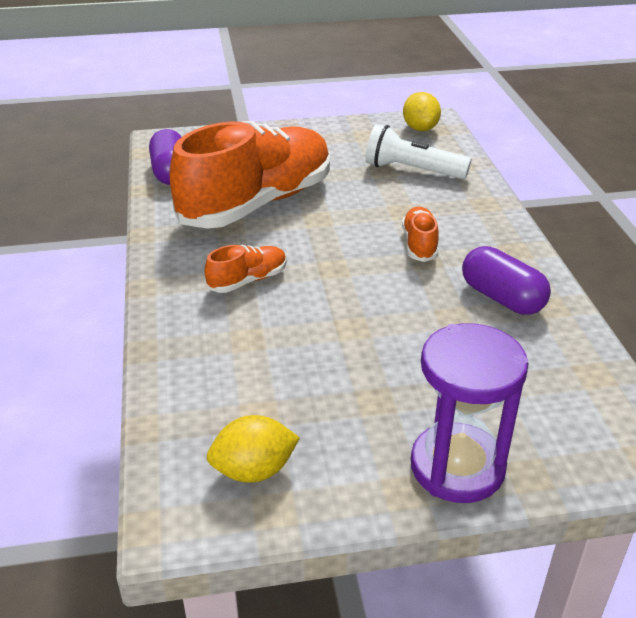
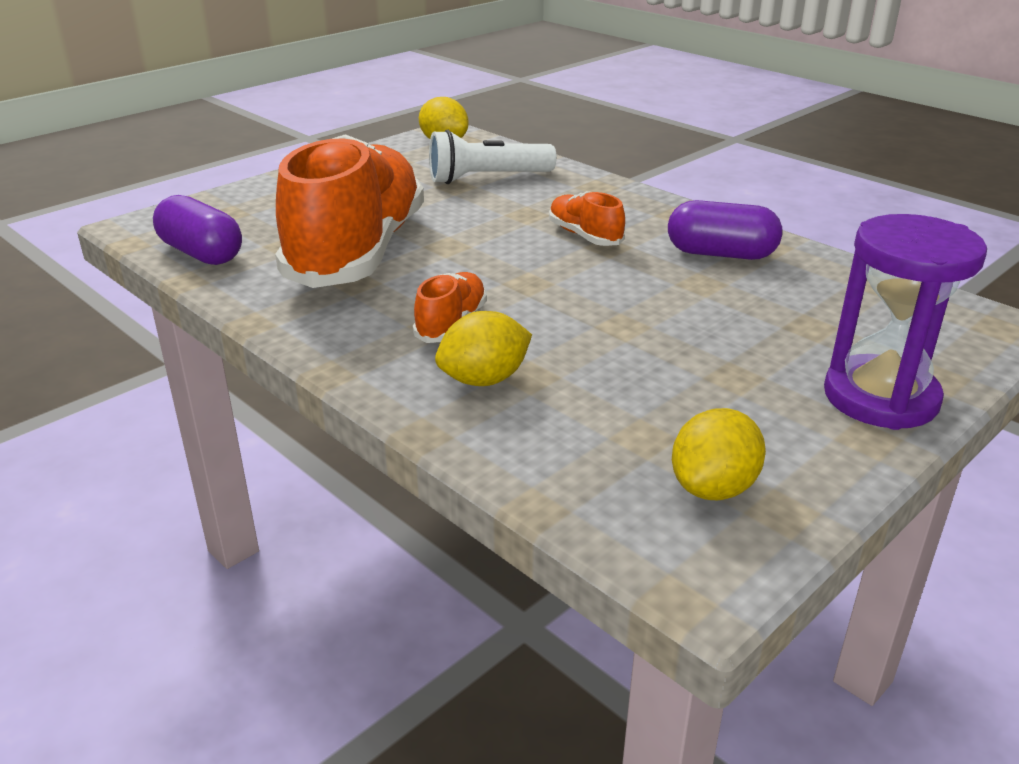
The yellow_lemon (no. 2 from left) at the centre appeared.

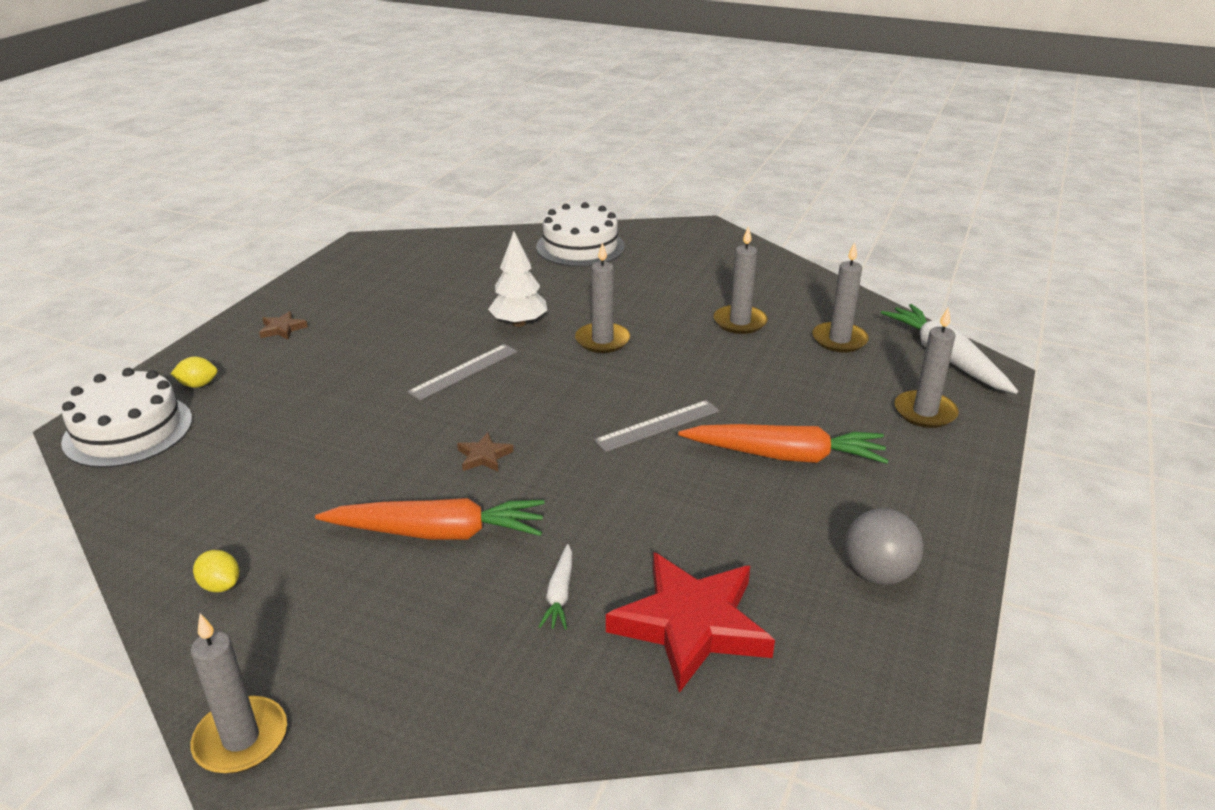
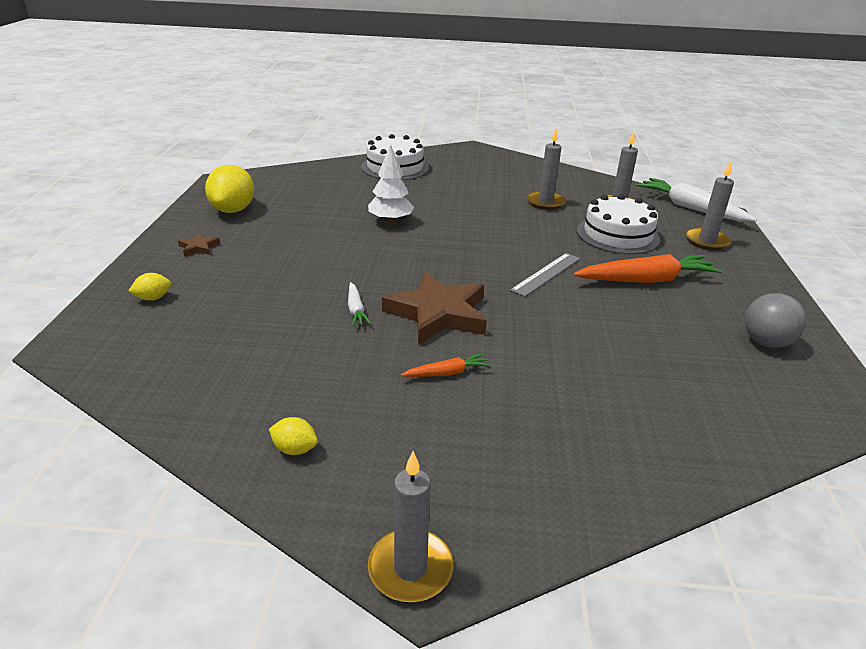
The white_cake (no. 1 from left in the first image) moved from the middle left to the middle right.
The orange_carrot (no. 1 from left) at the centre changed to 0.48 times the size.
The grey_ruler (no. 1 from left) at the centre disappeared.
The brown_star (no. 2 from left) at the centre changed to 2.35 times the size.
The white_carrot (no. 1 from left) moved from the bottom centre to the centre.
The grey_candle (no. 2 from left) at the centre disappeared.
The red_star at the bottom centre disappeared.
The yellow_lemon (no. 2 from left) at the top left appeared.

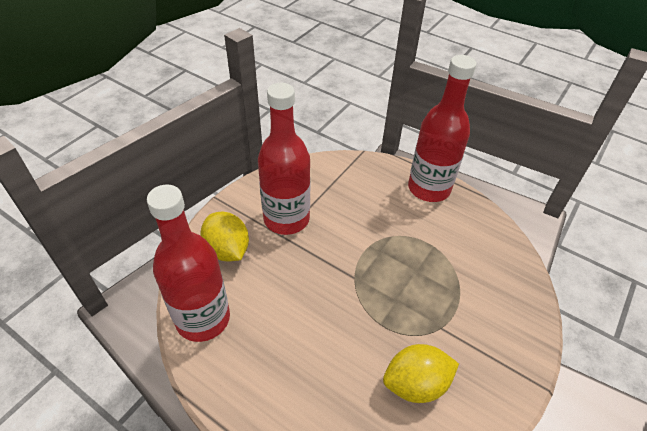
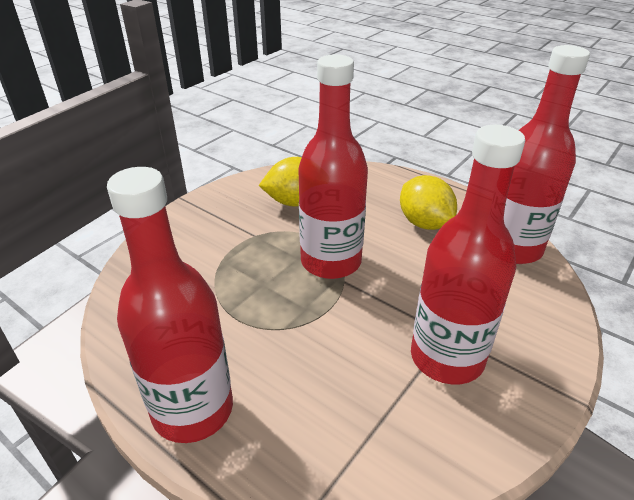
The yellow_lemon (no. 1 from left in the first image) moved from the centre to the middle right.
The red_bottle (no. 2 from left) at the top centre appeared.

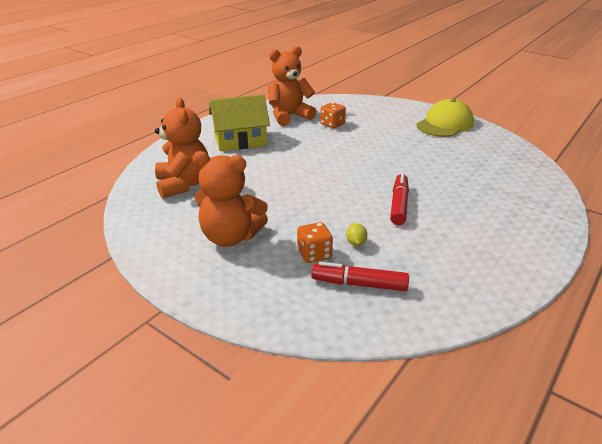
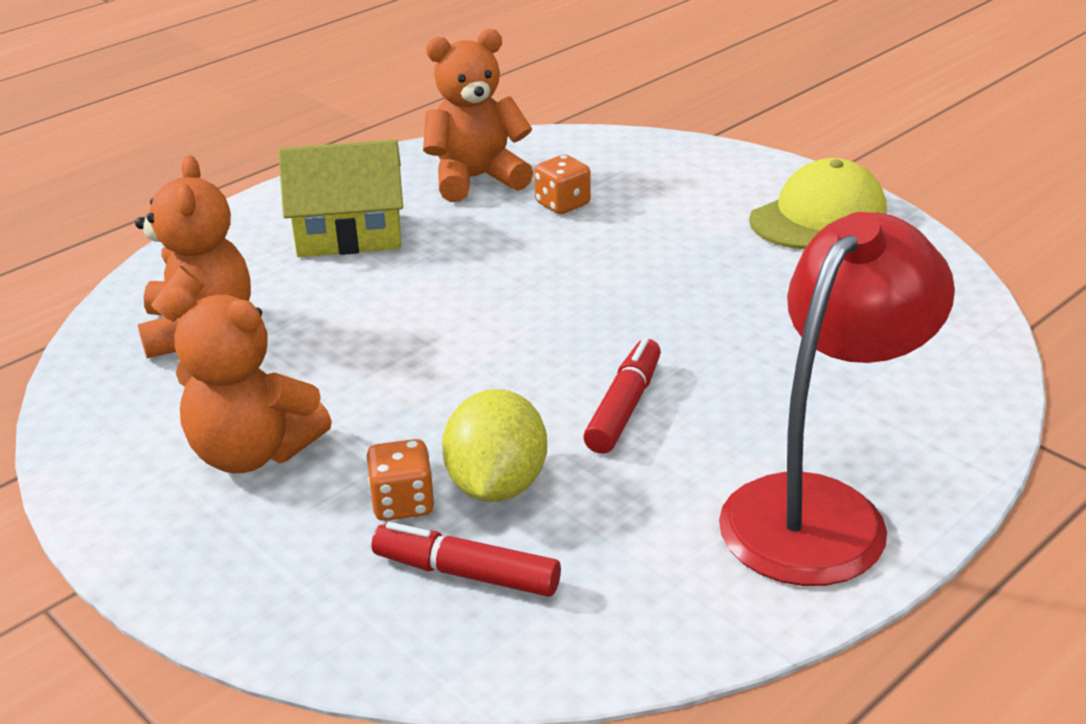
The yellow_lemon at the centre changed to 2.37 times the size.
The red_lamp at the middle right appeared.

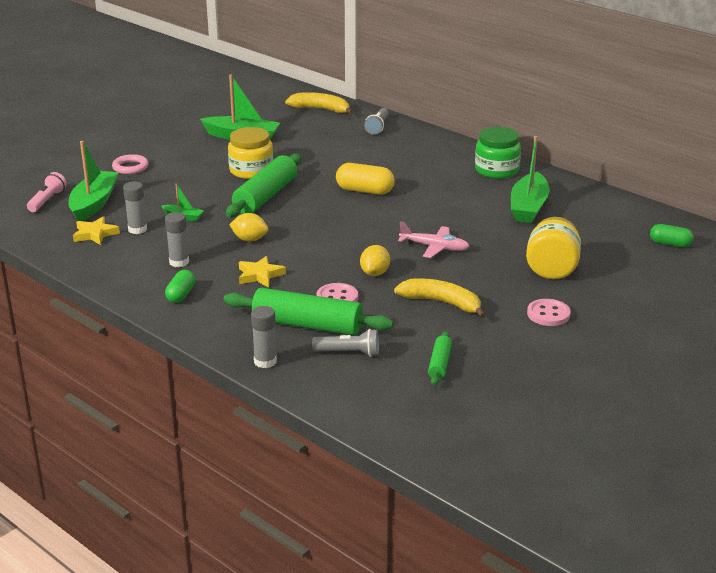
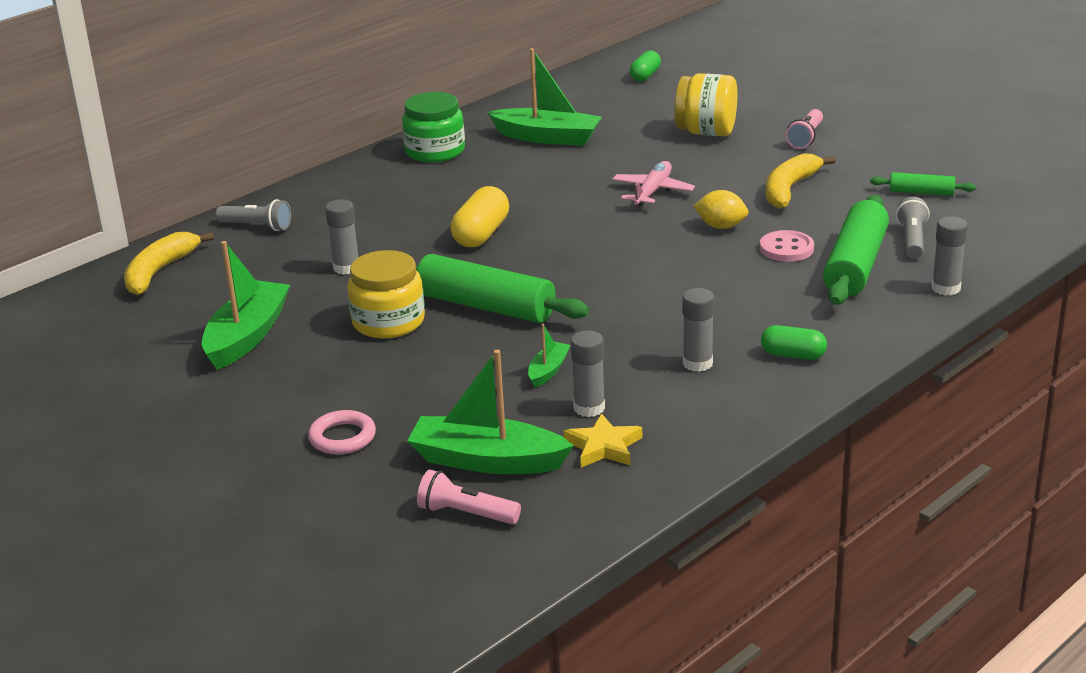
The yellow_lemon (no. 1 from left) at the centre disappeared.
The yellow_star (no. 2 from left) at the centre disappeared.
The pink_button (no. 2 from left) at the middle right was replaced by the pink_flashlight (no. 2 from left) at the top right.
The grey_glue_stick (no. 1 from left) at the middle left appeared.

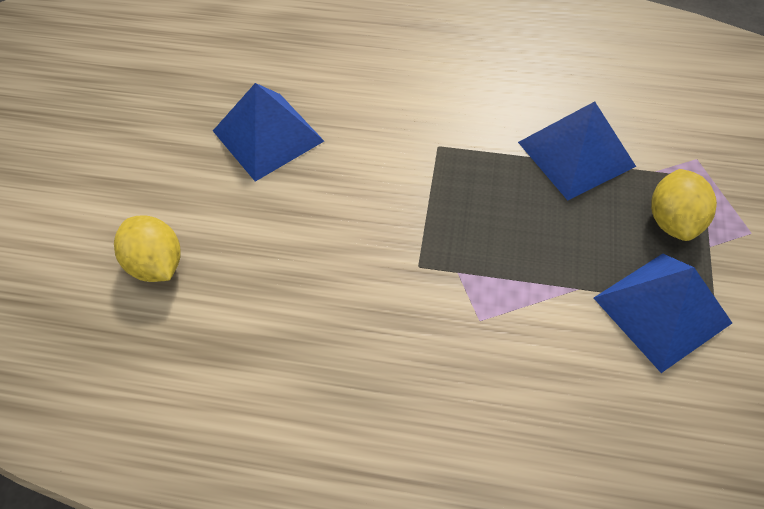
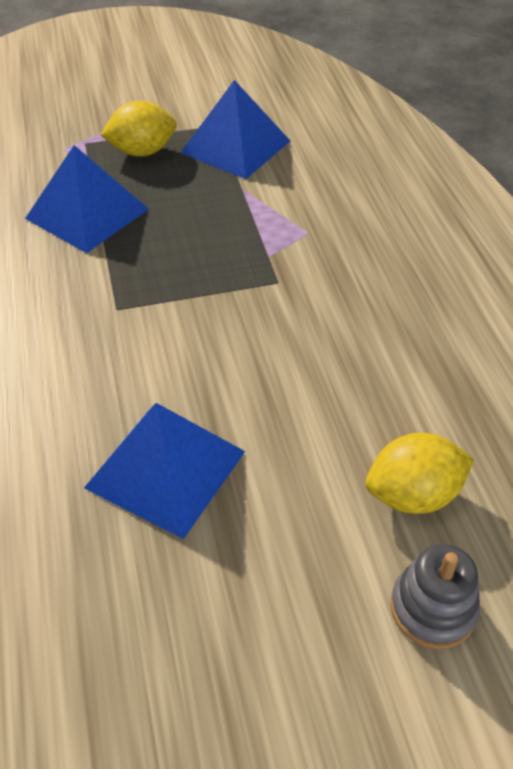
The yellow_lemon (no. 1 from left in the first image) at the middle left turned 45 degrees clockwise.
The grey_stacking_toy at the bottom right appeared.

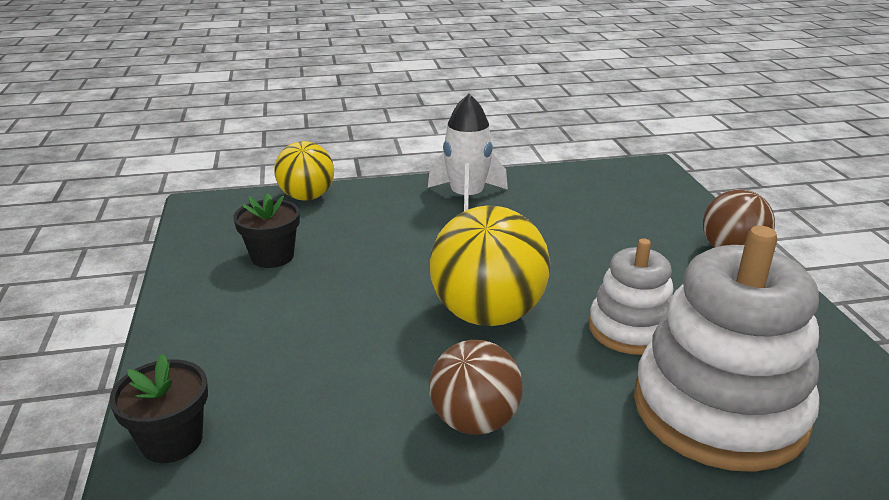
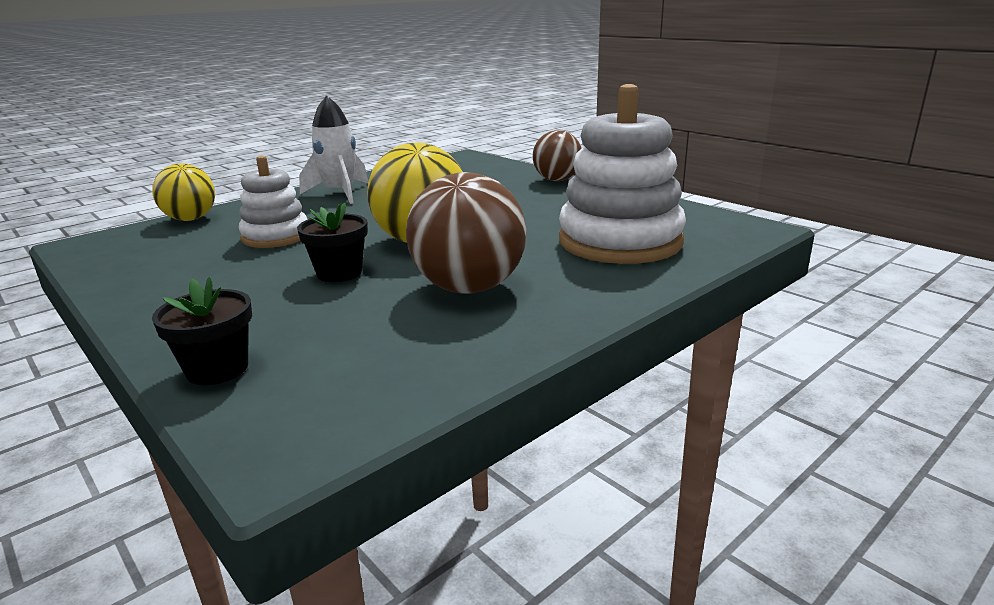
The black_flower_pot (no. 2 from left) moved from the middle left to the centre.
The brown_ball (no. 1 from left) at the bottom centre changed to 1.54 times the size.
The white_stacking_toy (no. 1 from left) moved from the middle right to the middle left.

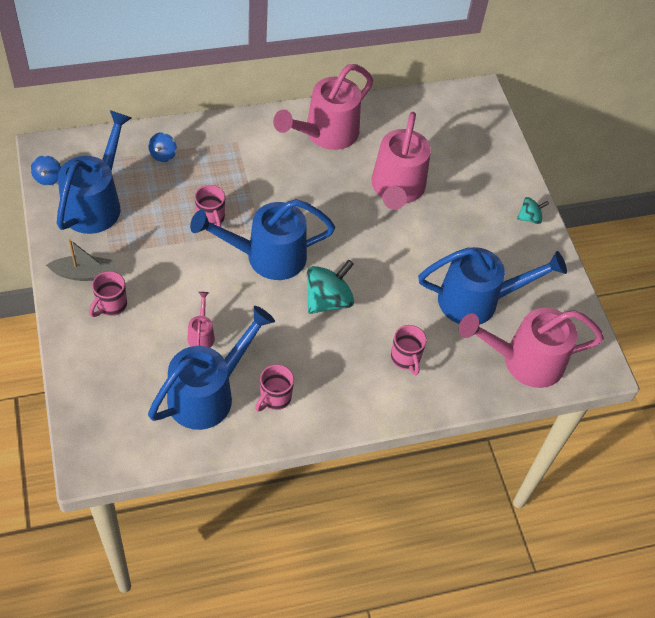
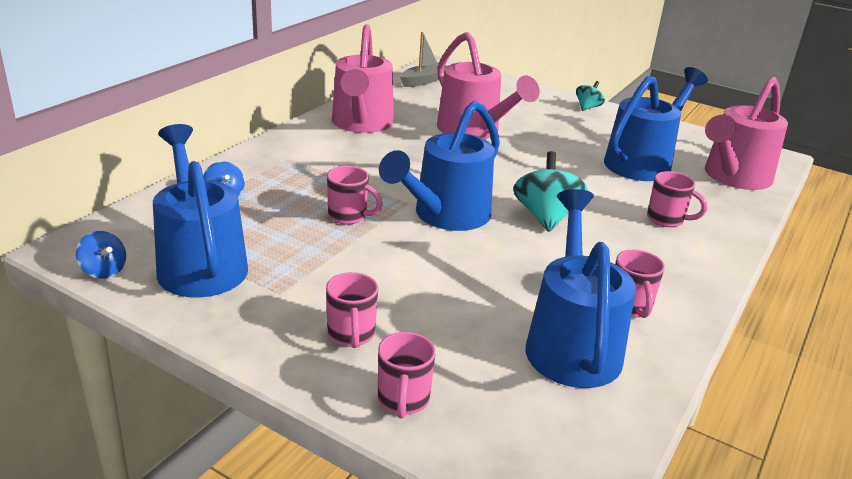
The grey_boat moved from the middle left to the top centre.
The pink_watering_can (no. 1 from left) at the middle left disappeared.
The pink_mug (no. 3 from left) at the bottom centre appeared.

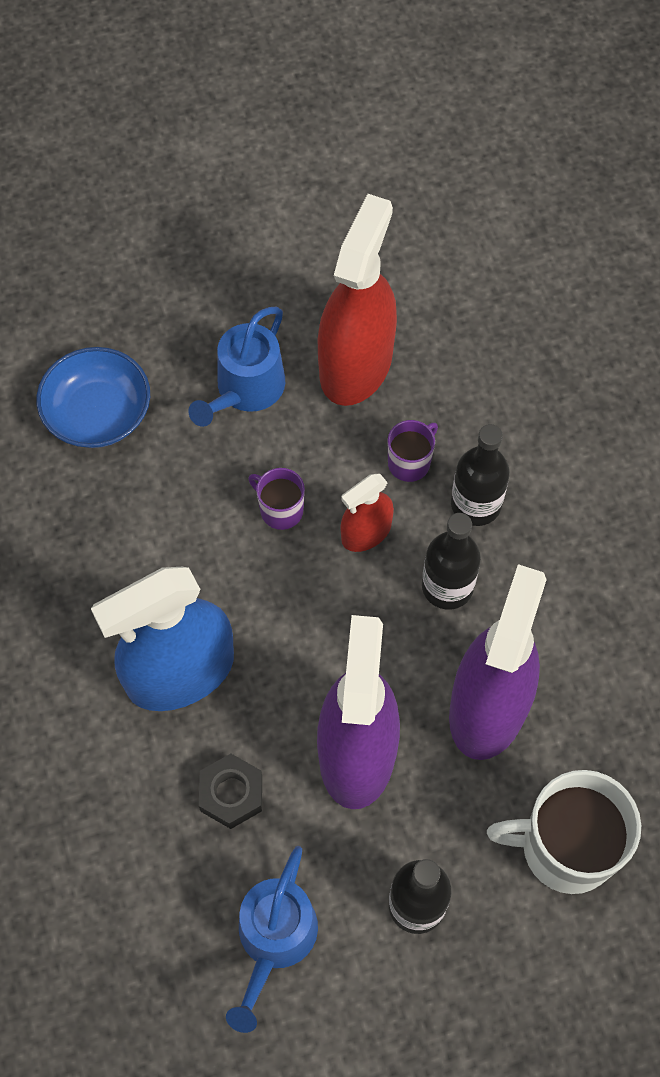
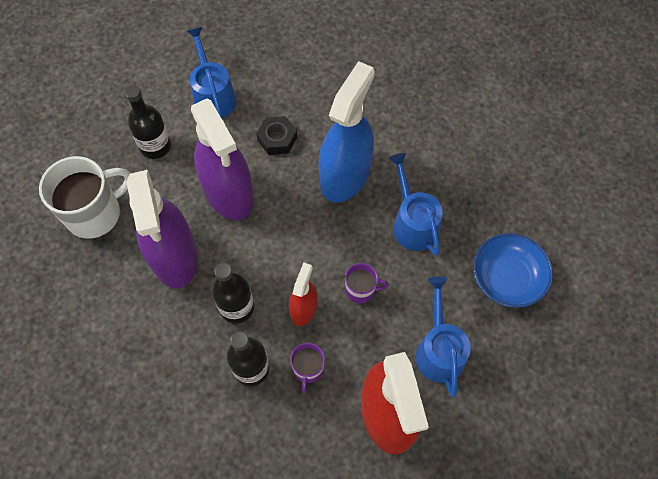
The blue_watering_can (no. 2 from left) at the centre appeared.

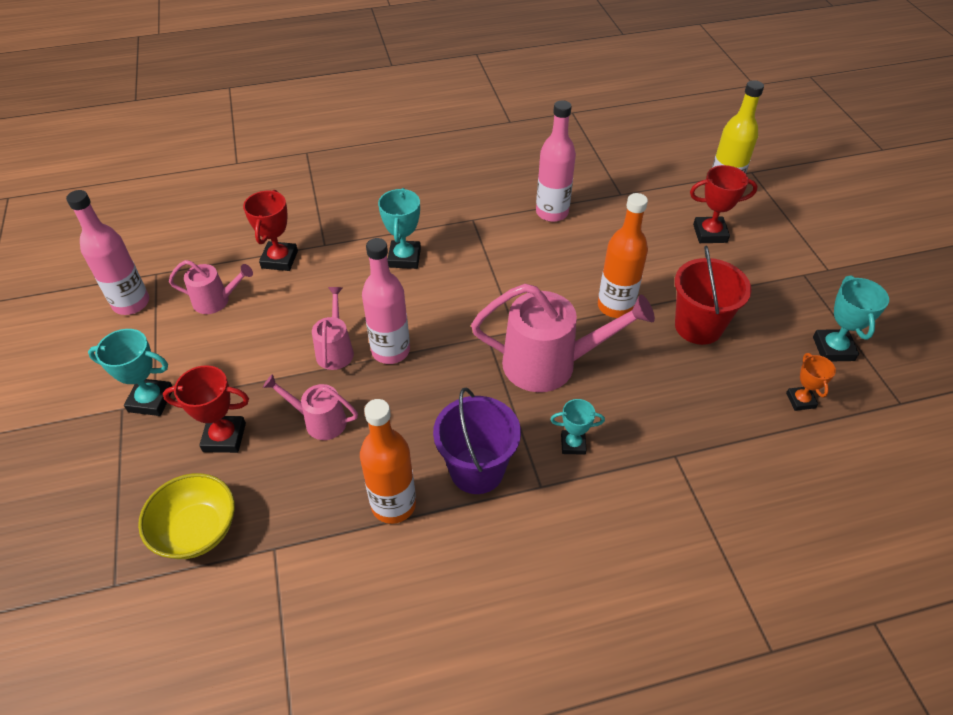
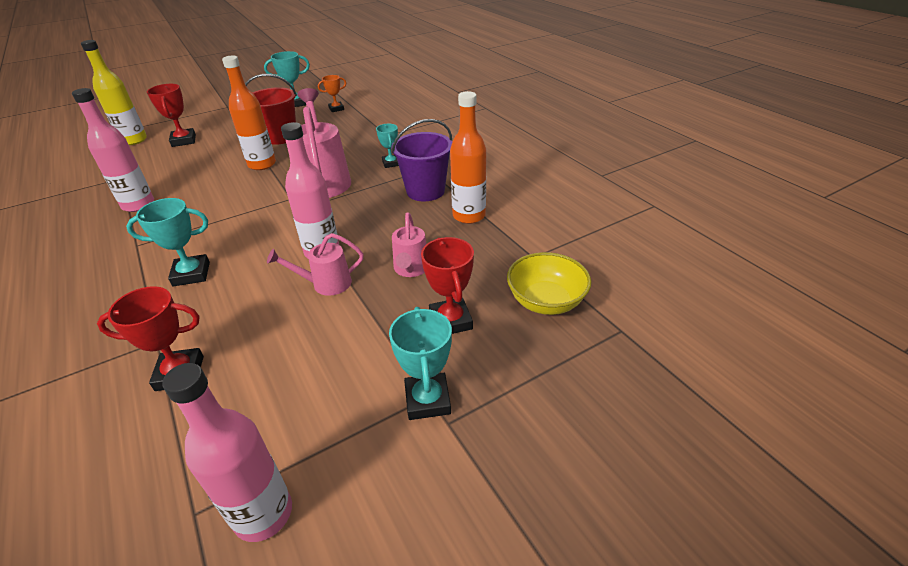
The pink_watering_can (no. 1 from left) at the middle left disappeared.

